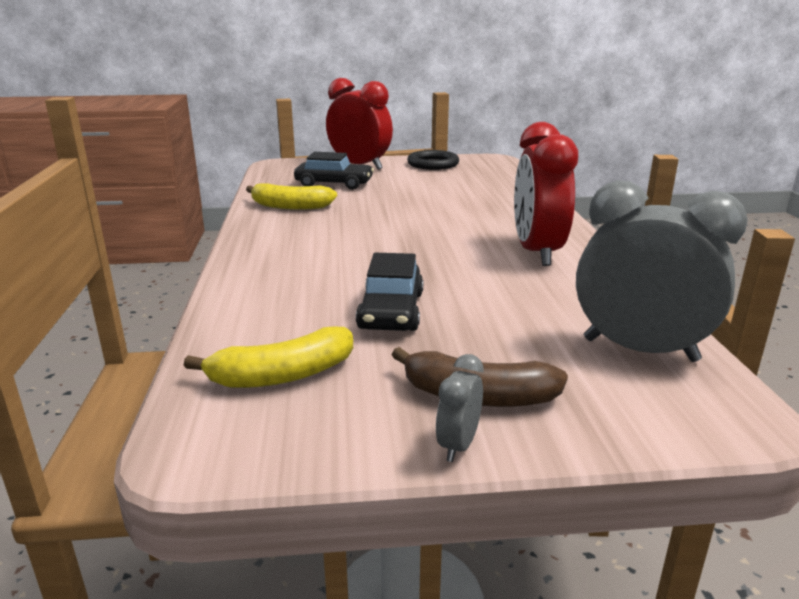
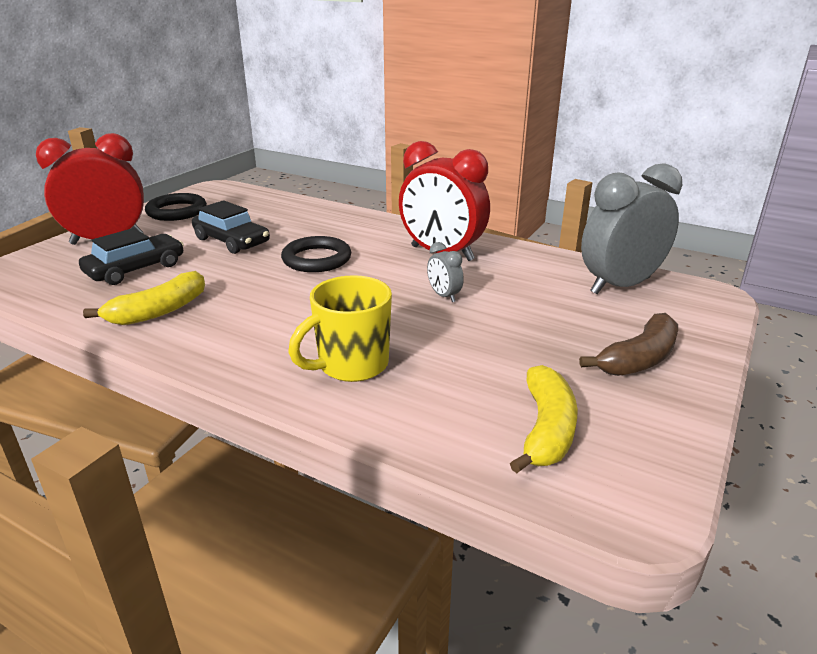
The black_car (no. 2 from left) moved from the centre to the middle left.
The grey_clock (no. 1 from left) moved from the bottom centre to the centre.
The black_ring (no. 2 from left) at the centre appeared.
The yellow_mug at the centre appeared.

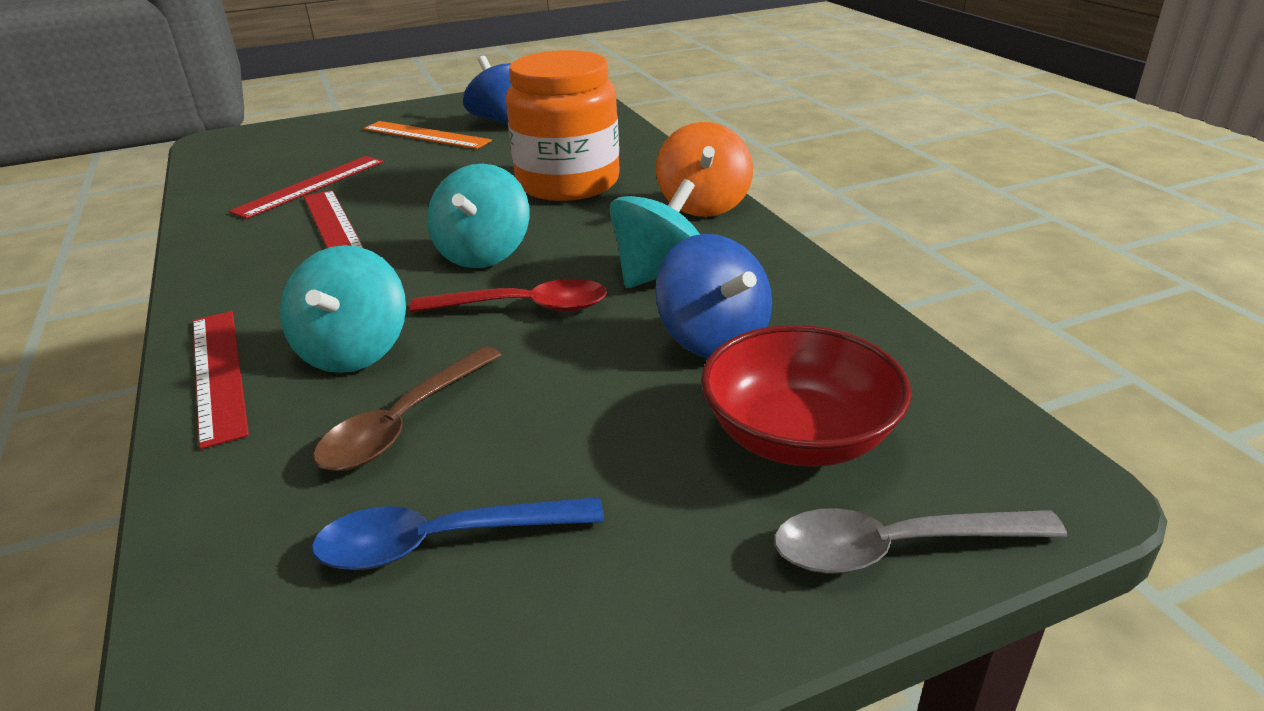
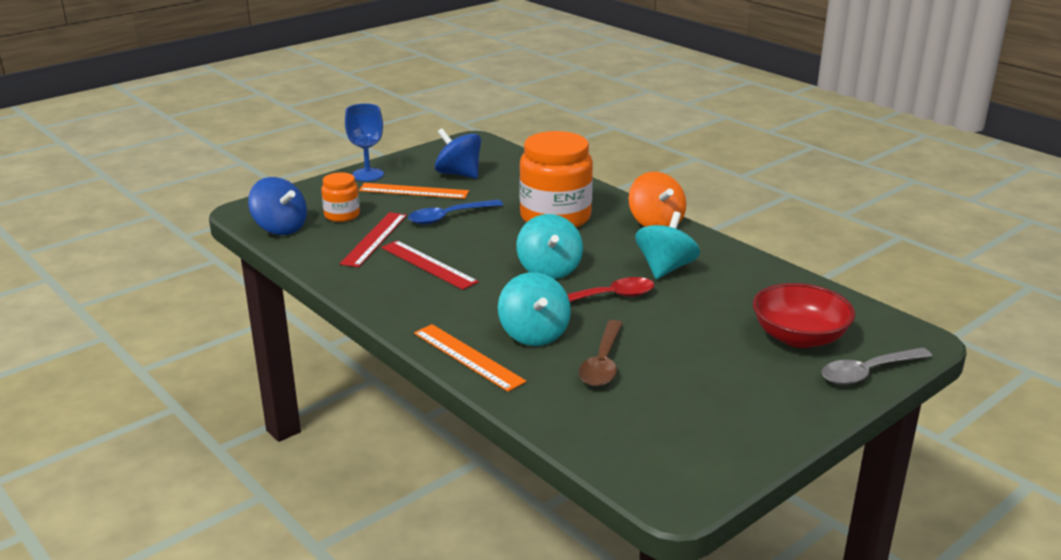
The red_ruler (no. 1 from left) at the middle left became the orange_ruler (no. 2 from left) at the centre.
The blue_spoon moved from the bottom centre to the centre.
The blue_spinning_top (no. 2 from left in the first image) moved from the centre to the middle left.
The orange_jar (no. 1 from left) at the middle left appeared.
The blue_goblet at the top centre appeared.

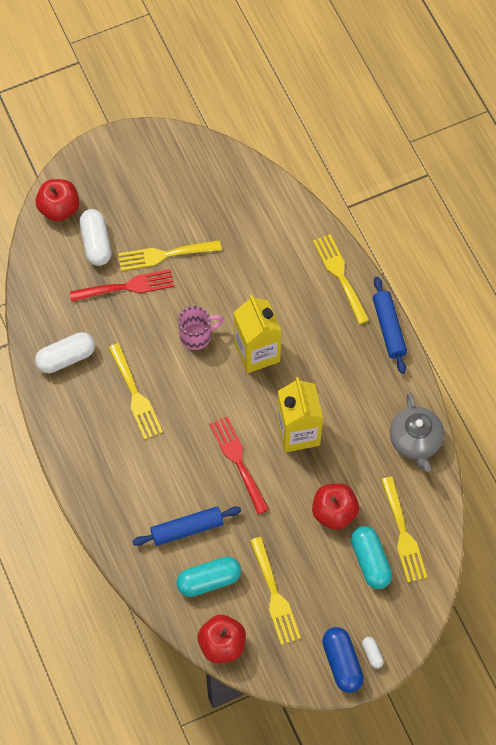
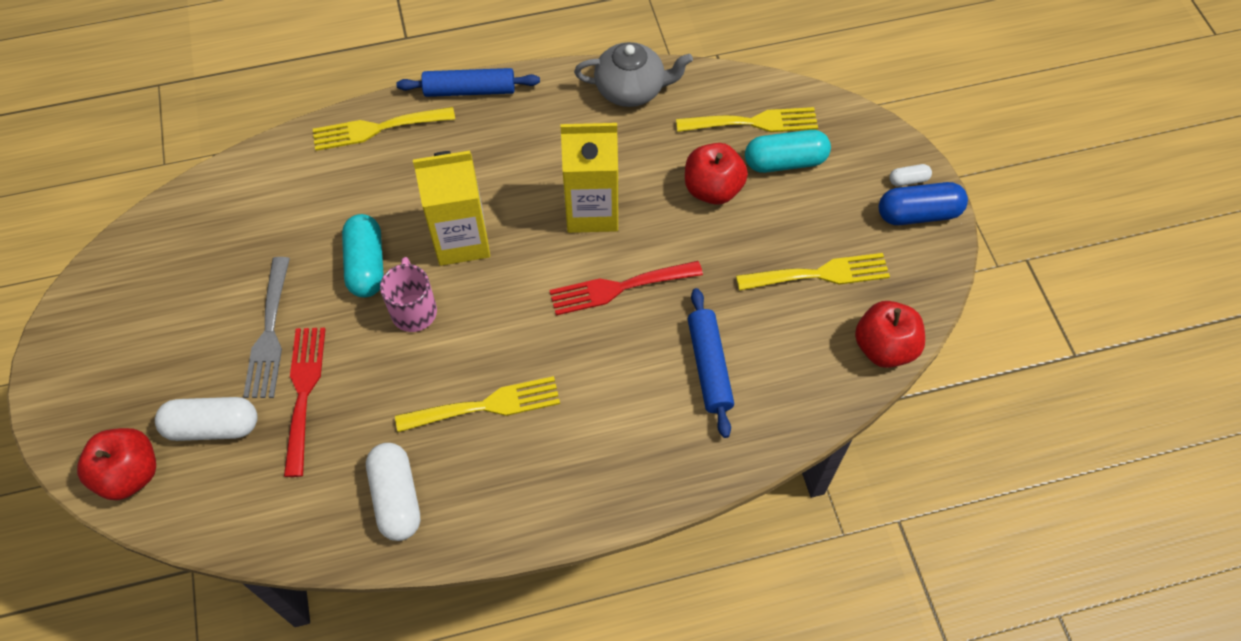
The yellow_fork (no. 2 from left) at the centre became the grey_fork at the middle left.
The turquoise_capsule (no. 1 from left) moved from the bottom centre to the middle left.

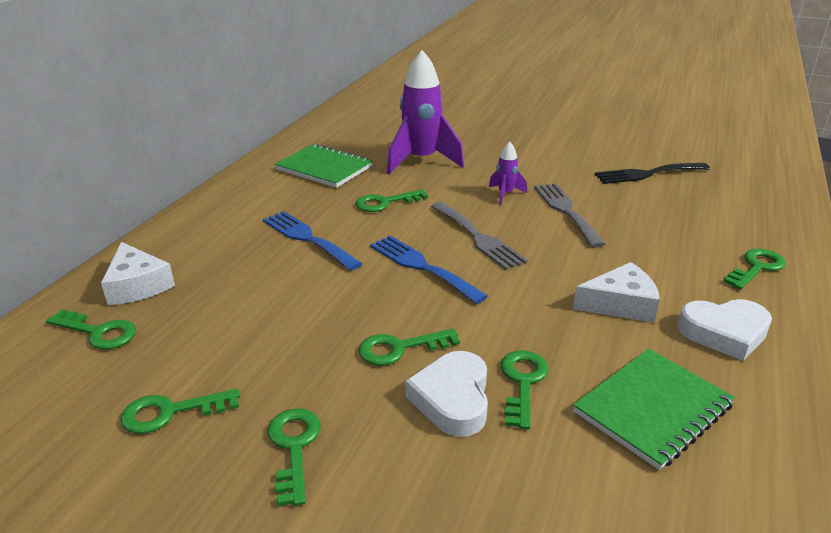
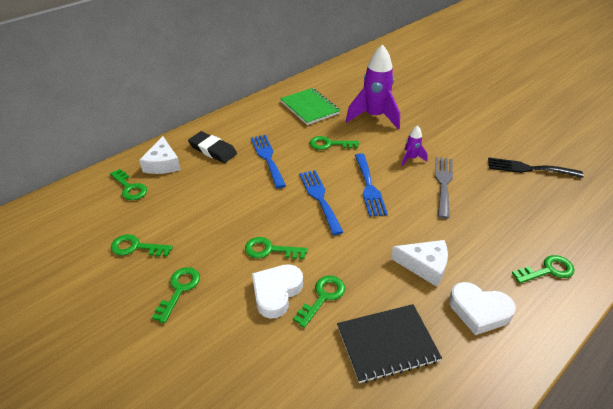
The grey_fork (no. 1 from left) at the centre became the blue_fork (no. 3 from left) at the centre.
The green_notebook (no. 2 from left) at the bottom right became the black_notebook at the bottom centre.
The black_eraser at the centre appeared.

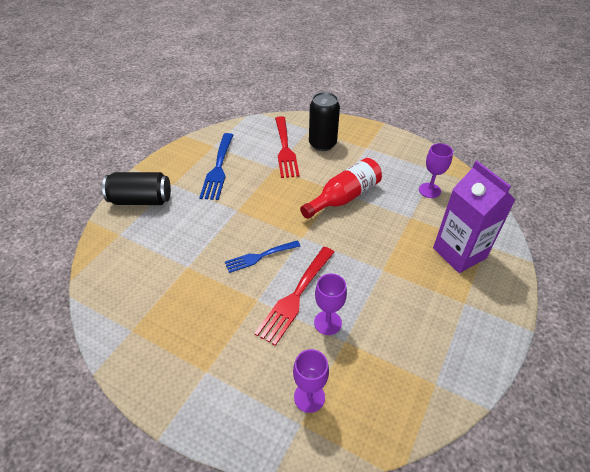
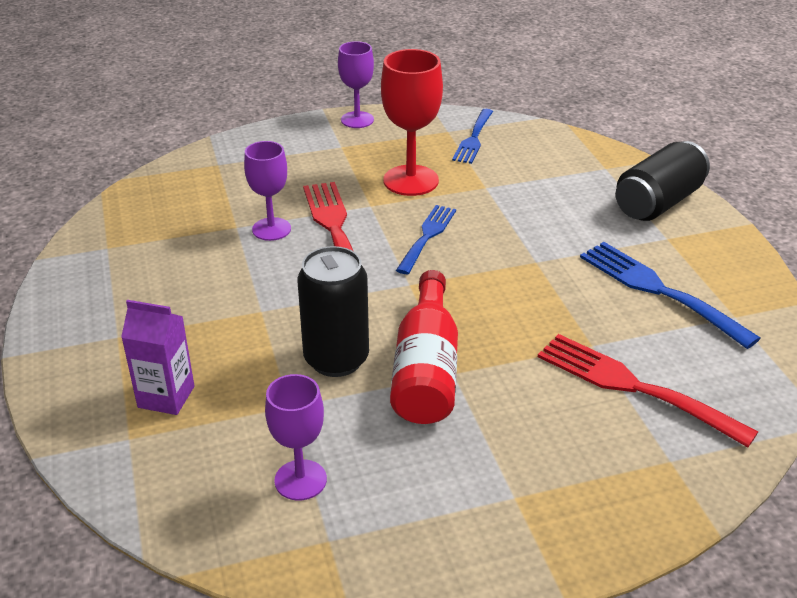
The purple_goblet (no. 1 from left in the first image) moved from the bottom centre to the top centre.
The black_can (no. 2 from left in the first image) moved from the top centre to the centre.
The purple_carton at the middle right changed to 0.59 times the size.
The red_goblet at the top centre appeared.
The blue_fork (no. 2 from left) at the top centre appeared.

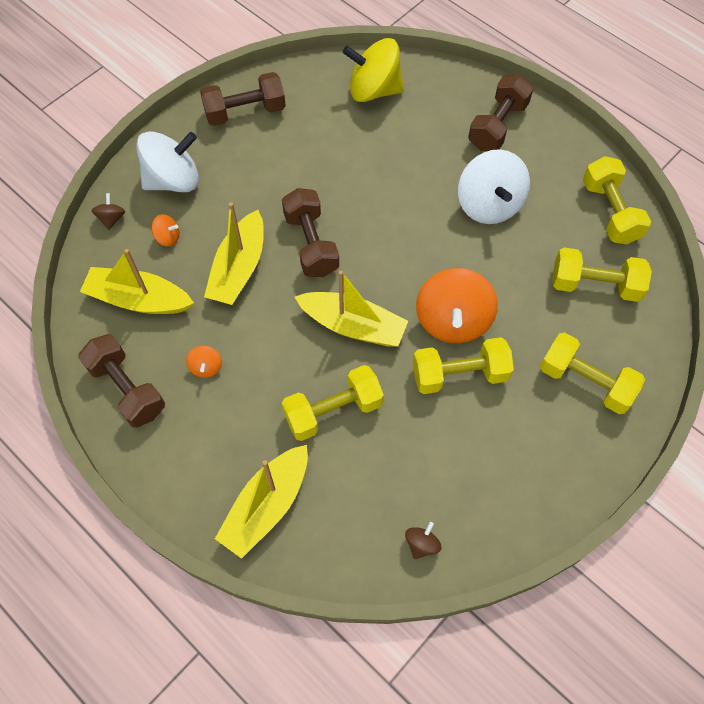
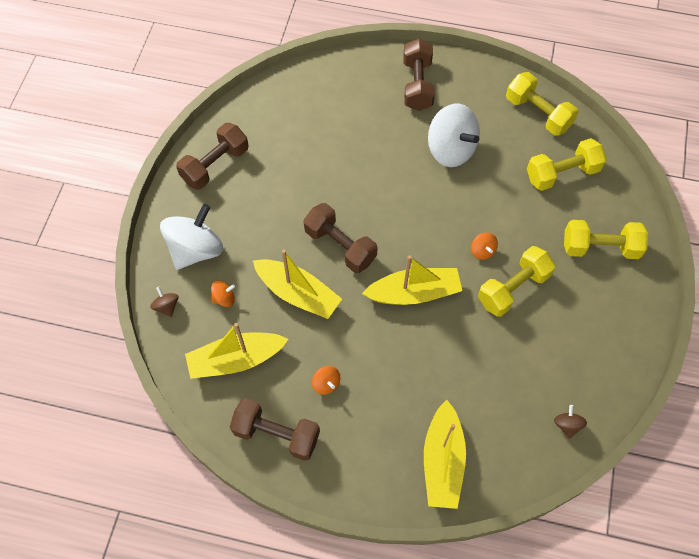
The yellow_boat (no. 2 from left) at the middle left turned 45 degrees counterclockwise.
The yellow_dumbbell (no. 1 from left) at the centre disappeared.
The yellow_spinning_top at the top centre disappeared.
The orange_spinning_top (no. 3 from left) at the centre changed to 0.44 times the size.

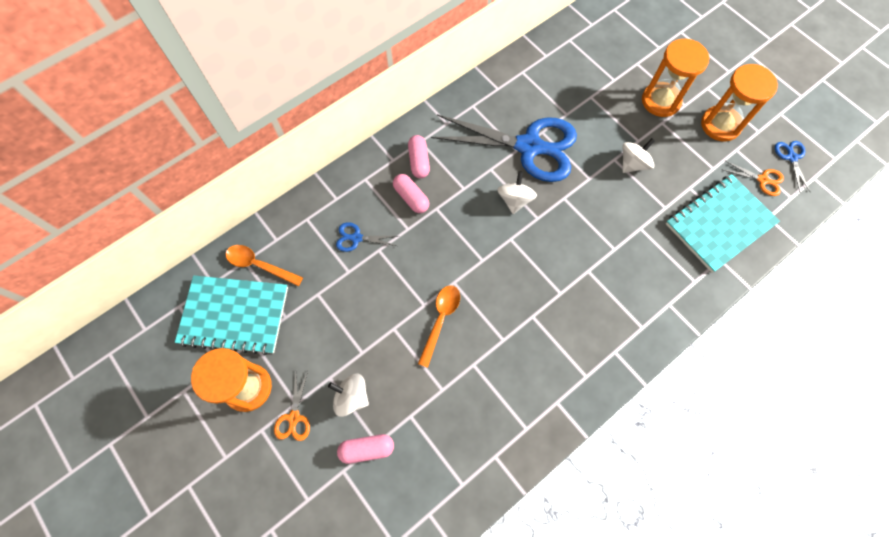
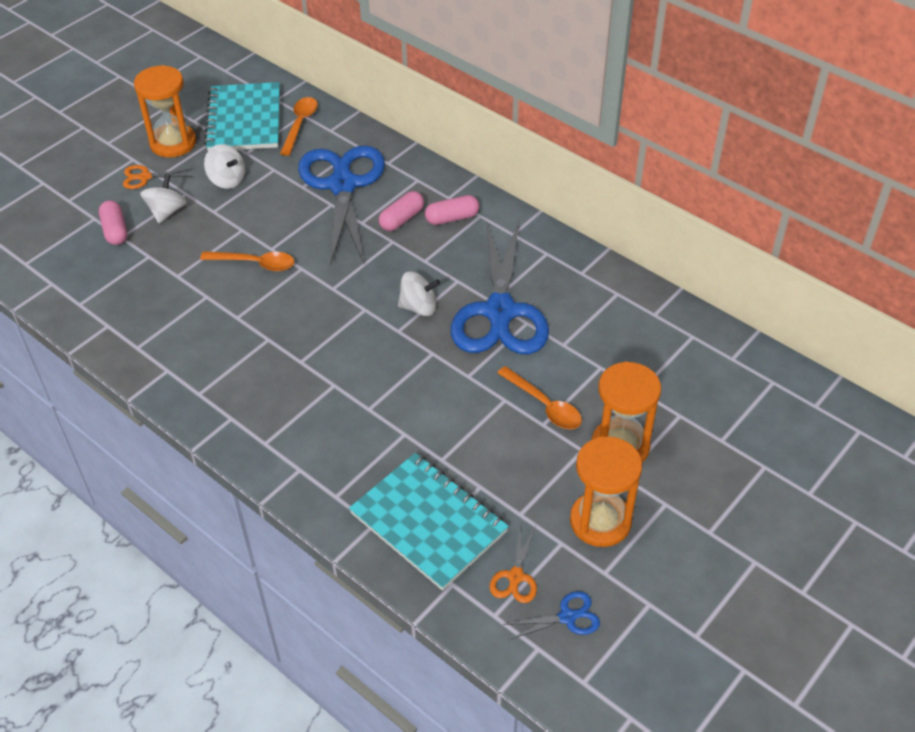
The blue_scissors (no. 1 from left) at the centre changed to 2.46 times the size.
The white_spinning_top (no. 3 from left in the first image) moved from the top right to the top left.
The orange_spoon (no. 3 from left) at the centre appeared.

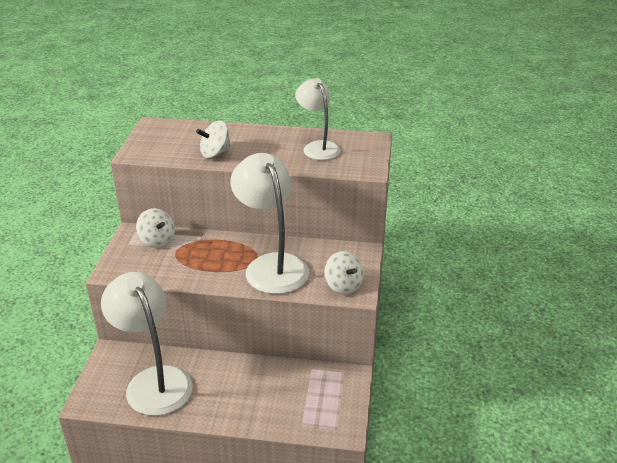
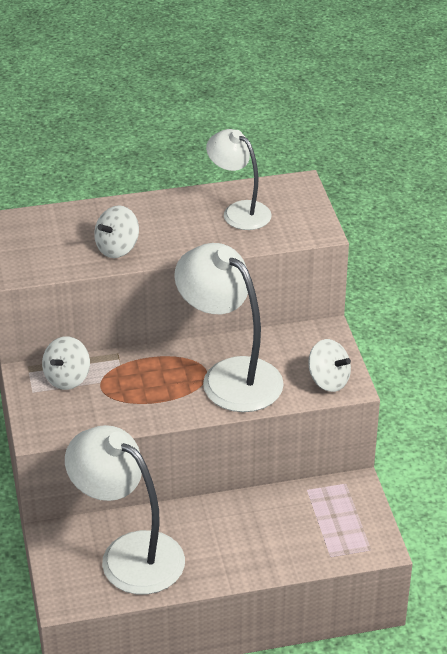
The white_spinning_top (no. 1 from left) at the middle left turned 90 degrees clockwise.

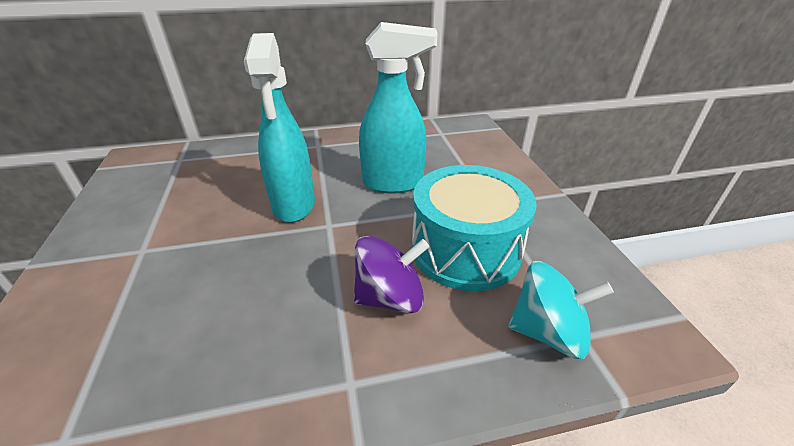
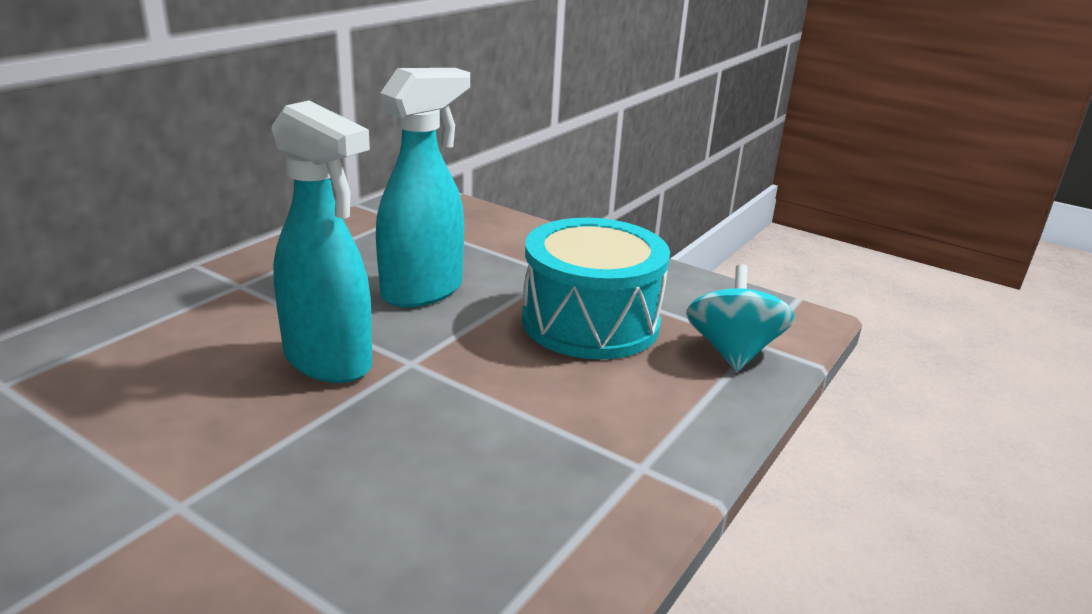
The purple_spinning_top at the centre disappeared.
The turquoise_spinning_top at the bottom right turned 45 degrees counterclockwise.

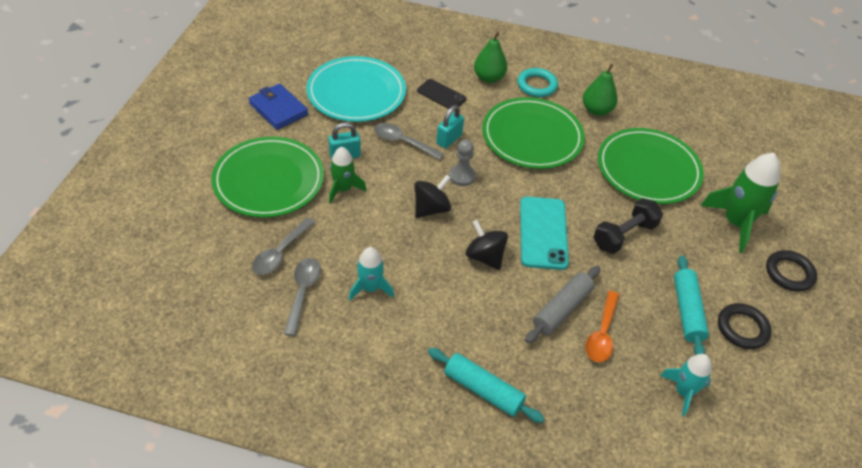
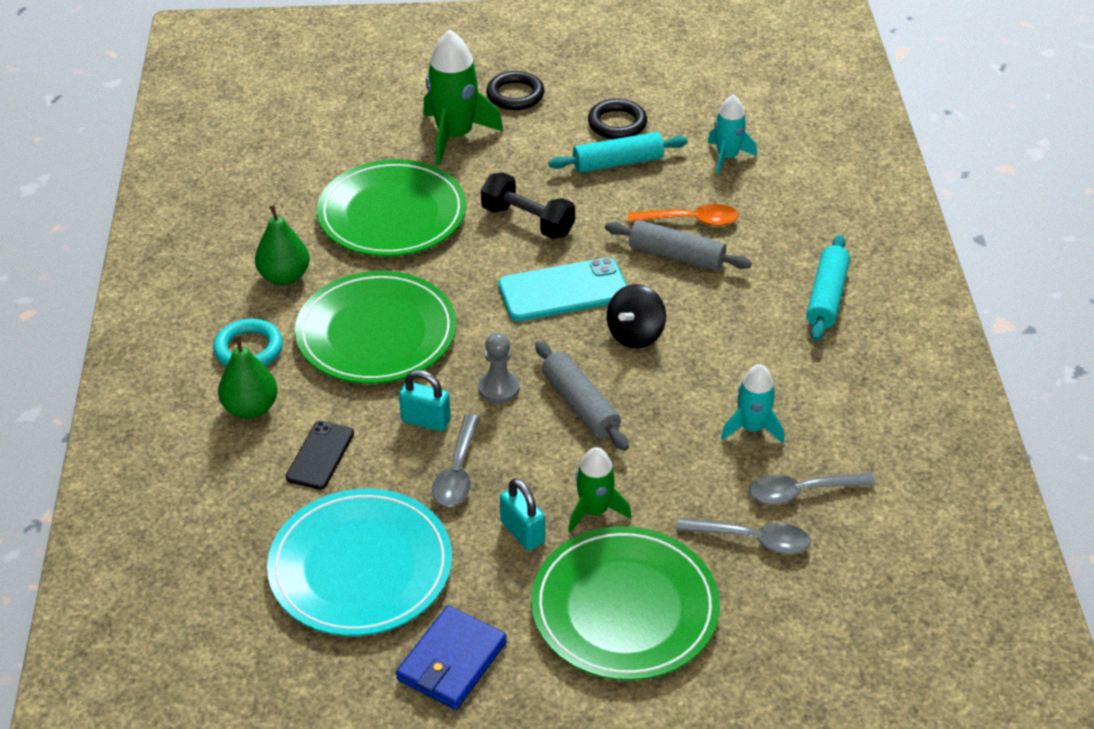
The black_spinning_top (no. 1 from left) at the centre was replaced by the grey_rolling_pin (no. 1 from left) at the centre.

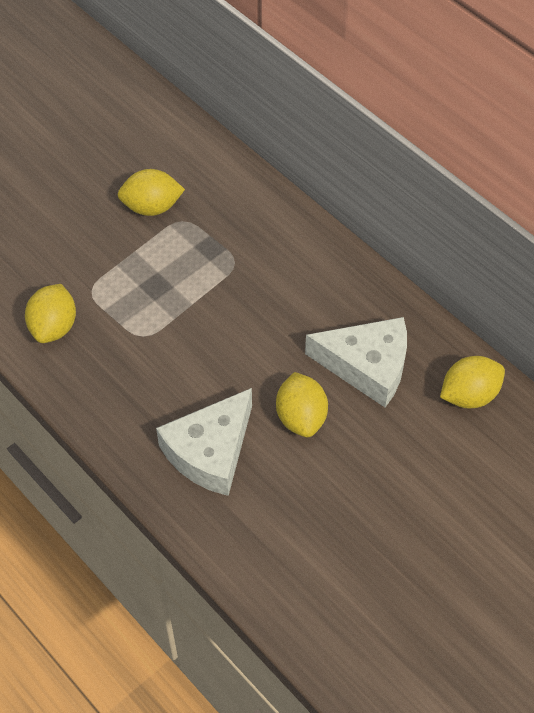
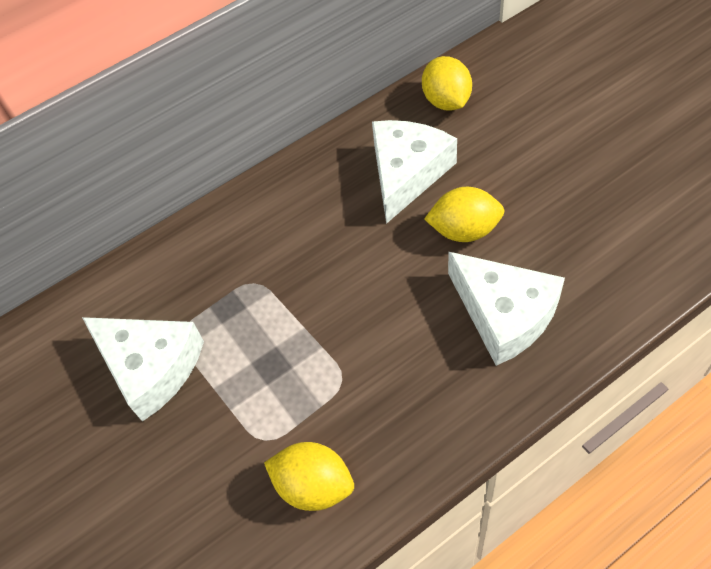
The yellow_lemon (no. 2 from left) at the top left was replaced by the white_cheese (no. 1 from left) at the middle left.

